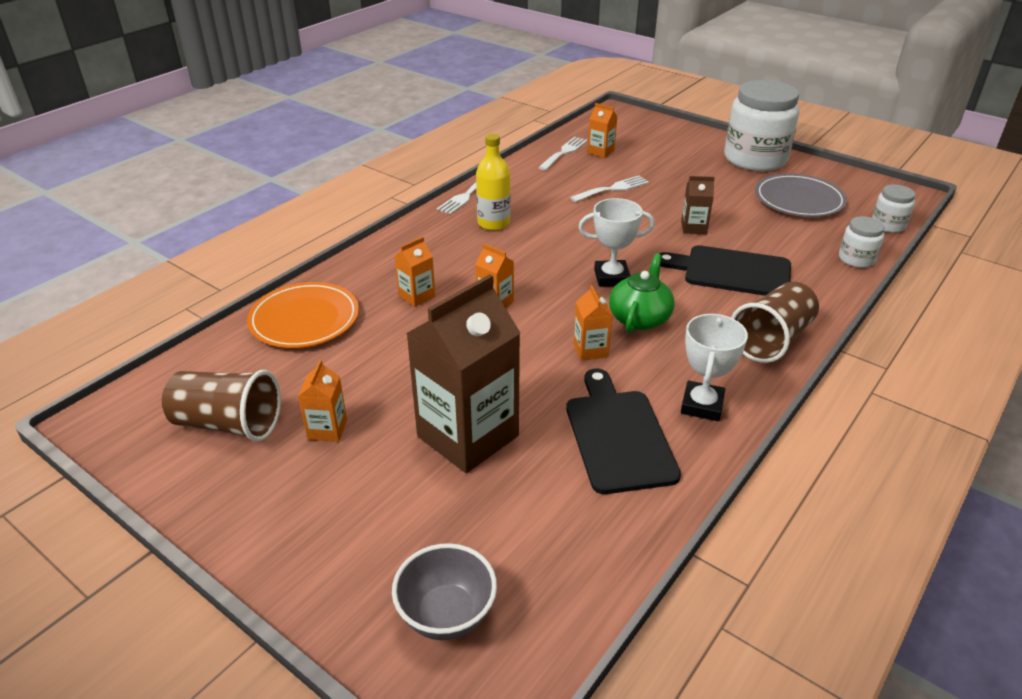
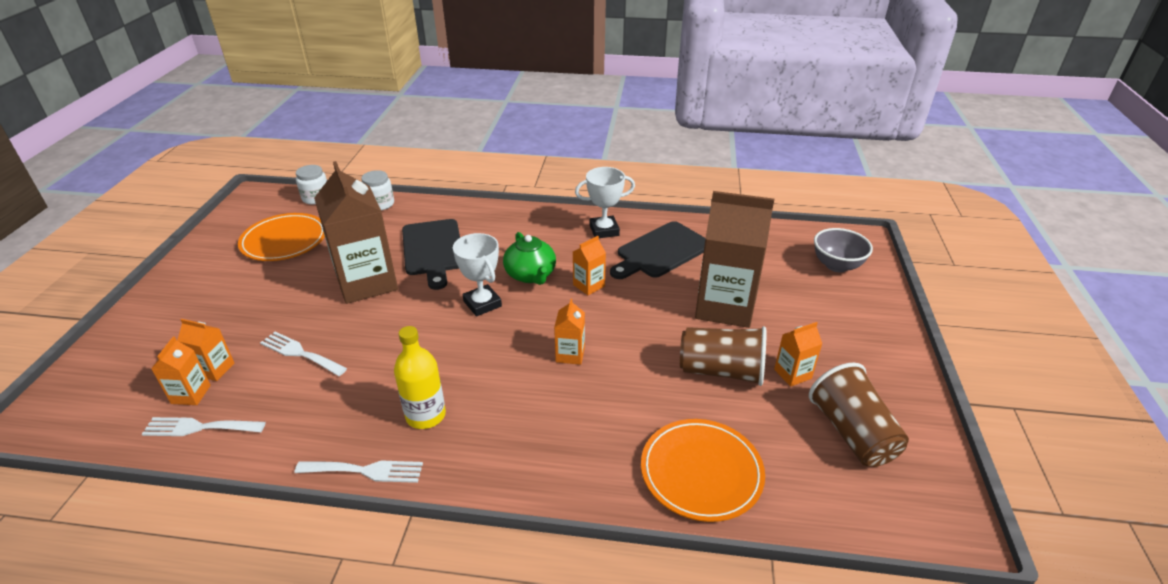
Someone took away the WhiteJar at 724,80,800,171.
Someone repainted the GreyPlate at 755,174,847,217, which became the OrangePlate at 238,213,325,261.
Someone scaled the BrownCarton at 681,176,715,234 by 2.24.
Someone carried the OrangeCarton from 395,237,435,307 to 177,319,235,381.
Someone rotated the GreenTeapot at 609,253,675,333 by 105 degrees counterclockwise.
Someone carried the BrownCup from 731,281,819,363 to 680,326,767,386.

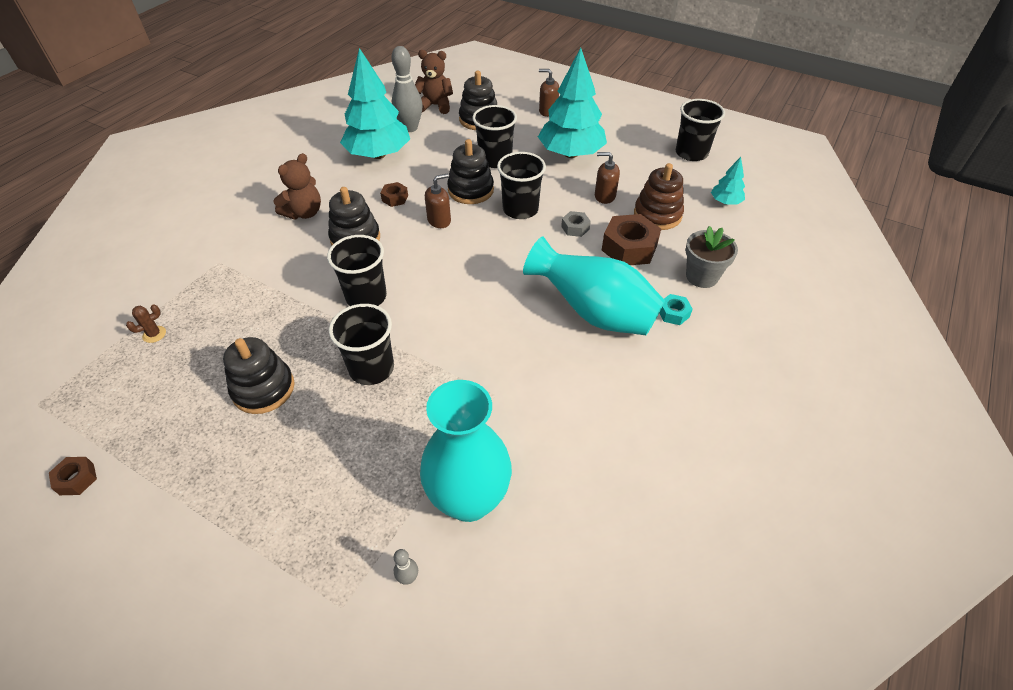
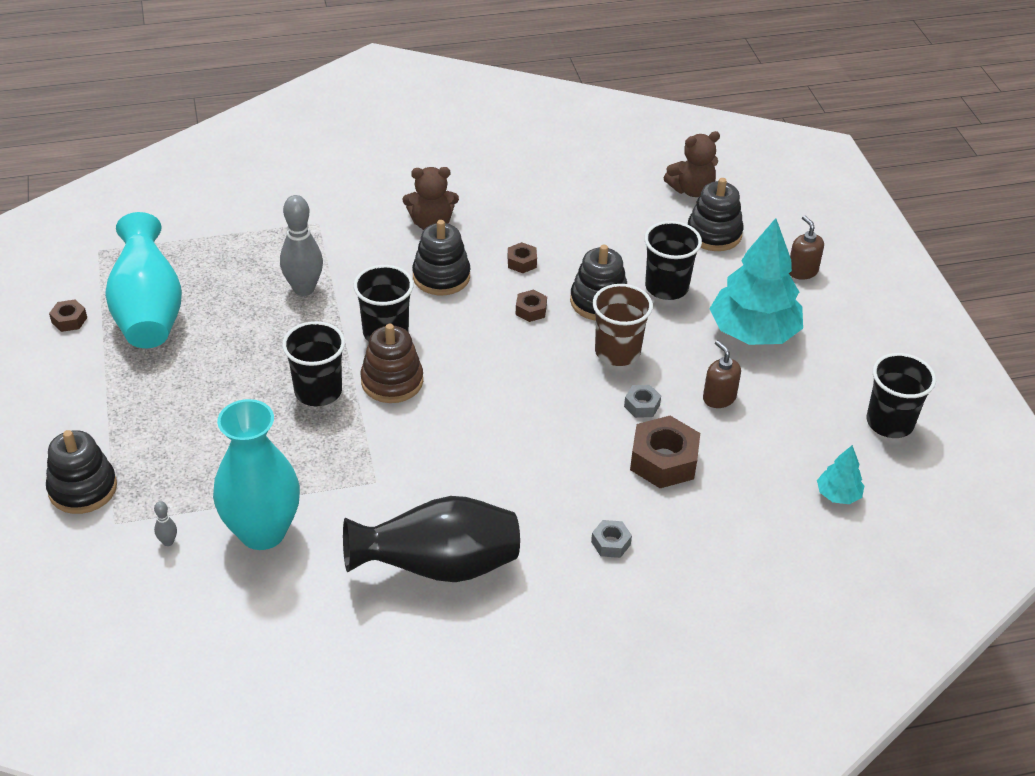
Someone carried the GreyBowlingPin from 391,46,423,132 to 280,195,323,296.
Someone took away the TurquoiseTree at 340,48,410,159.
Someone rotated the BrownTeddyBear at 415,50,453,114 by 105 degrees clockwise.
Someone repainted the BlackCup at 497,152,546,219, which became the BrownCup at 593,284,653,366.
Someone carried the BrownStackingToy from 634,163,684,230 to 361,324,423,403.
Someone swapped the BrownSoapDispenser at 425,174,451,228 for the BrownNut at 515,290,547,322.
Someone took away the GreyFlowerPot at 685,226,738,288.
Someone carried the TurquoiseVase from 523,236,665,335 to 105,212,182,348.
Someone repainted the TurquoiseNut at 659,294,693,325, which became the GreyNut at 591,520,632,558.
Someone took away the BrownCactus at 126,304,166,343.
Someone carried the BlackStackingToy from 223,337,295,414 to 46,430,117,514.
Someone put down the BlackVase at 343,496,520,582.

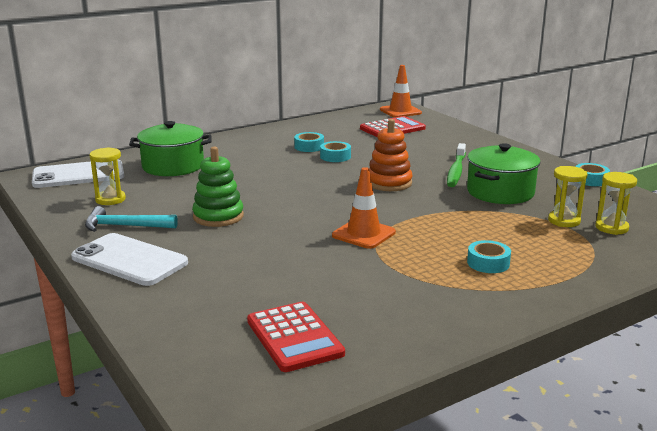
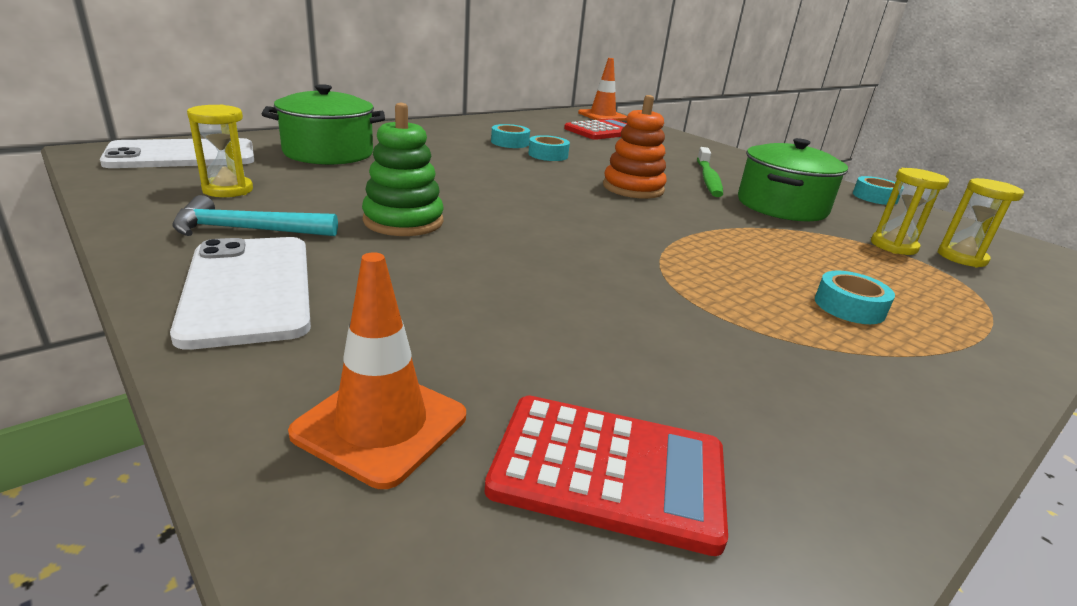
Someone carried the OrangeTrafficCone from 332,167,396,249 to 288,252,466,489.
Someone rotated the WhitePhone at 71,233,188,286 by 45 degrees clockwise.
Someone rotated the RedCalculator at 247,302,345,372 by 45 degrees counterclockwise.

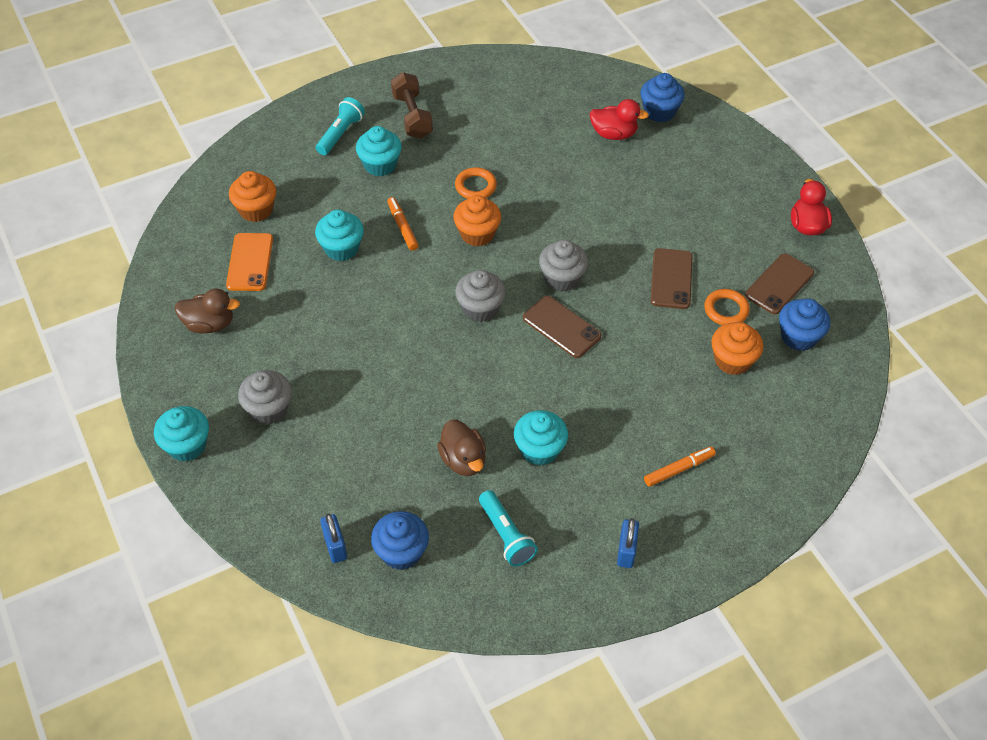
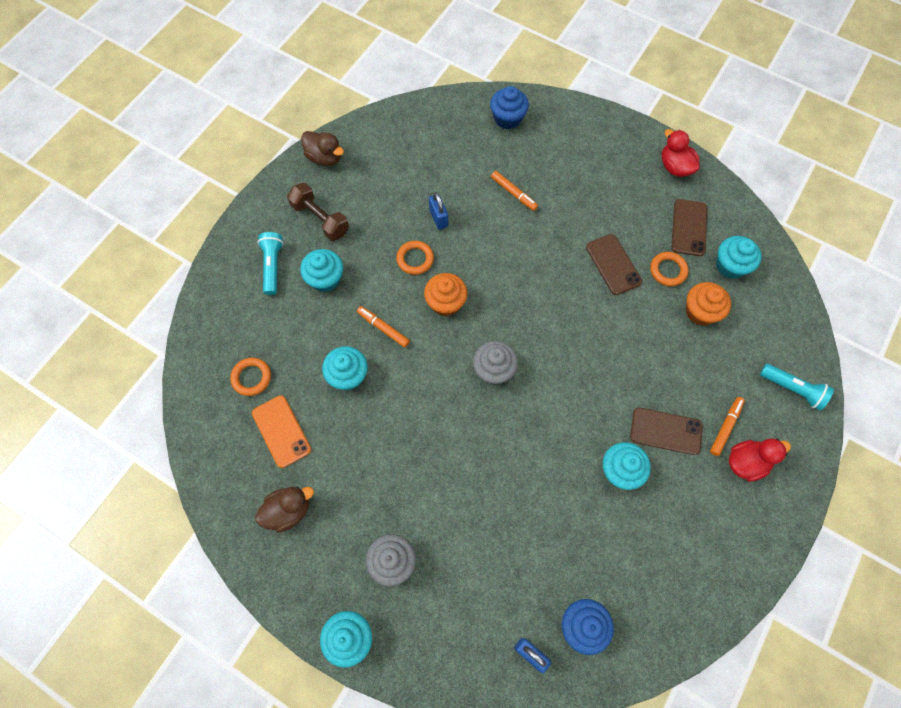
Someone carried the RedDuck from 589,99,649,140 to 729,438,791,482.
Someone swapped the OrangeCupcake at 229,171,276,222 for the OrangeRing at 230,358,271,396.
Someone took away the GreyCupcake at 539,240,588,292.
Someone carried the BrownPhone from 523,296,602,358 to 630,408,703,455.
Someone repainted the BlueCupcake at 779,299,830,351, which became the TurquoiseCupcake at 716,236,762,279.
Someone carried the BrownDuck from 437,419,486,476 to 301,131,344,166.
Someone carried the TurquoiseFlashlight from 479,490,538,566 to 760,364,834,411.
Someone carried the BluePadlock from 617,518,639,568 to 429,192,448,230.
Someone put down the OrangeMarker at 491,171,538,211.

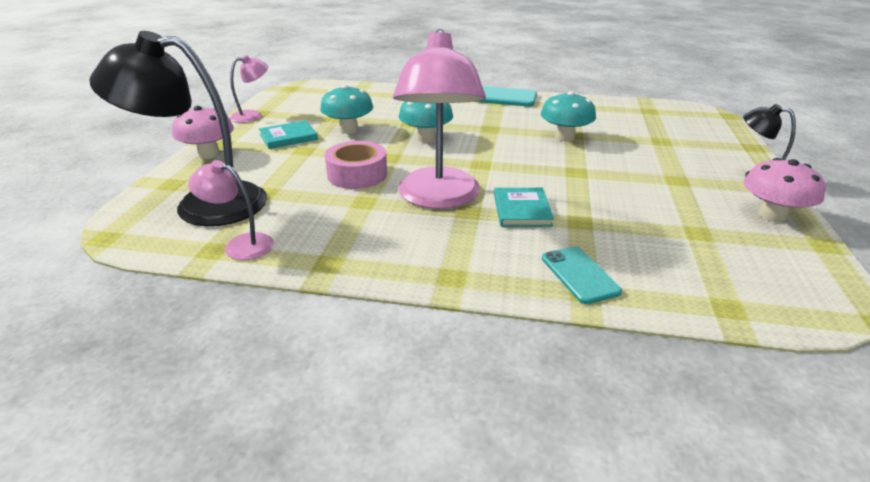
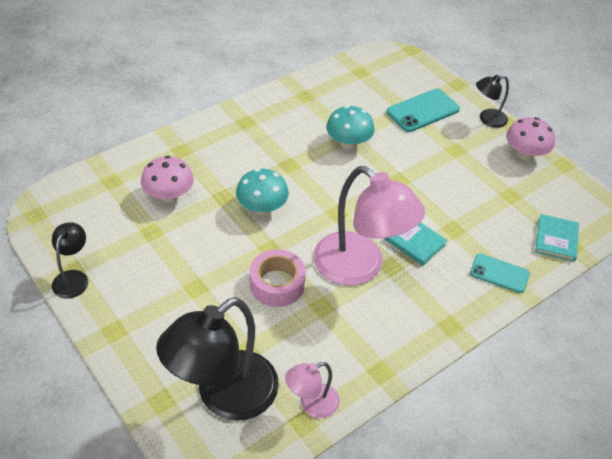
Someone repainted the PinkLamp at 230,55,268,123, which became the BlackLamp at 52,222,88,299.
Someone took away the TurquoiseMushroom at 320,84,373,133.
Someone carried the TurquoisePhone from 475,86,537,107 to 386,89,460,132.
Someone carried the PinkMushroom from 172,106,234,159 to 141,156,194,203.
Someone carried the TurquoiseBook from 259,120,318,149 to 535,214,579,262.

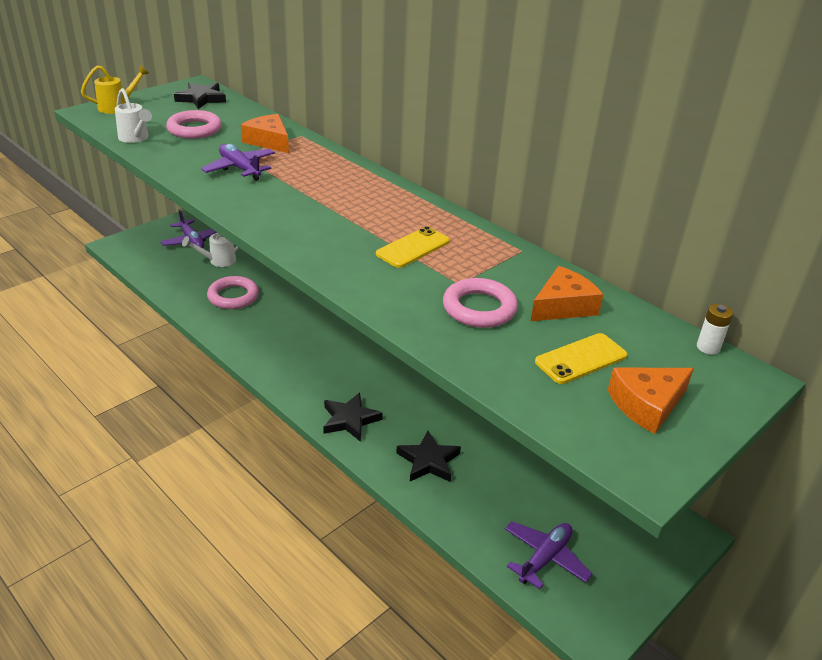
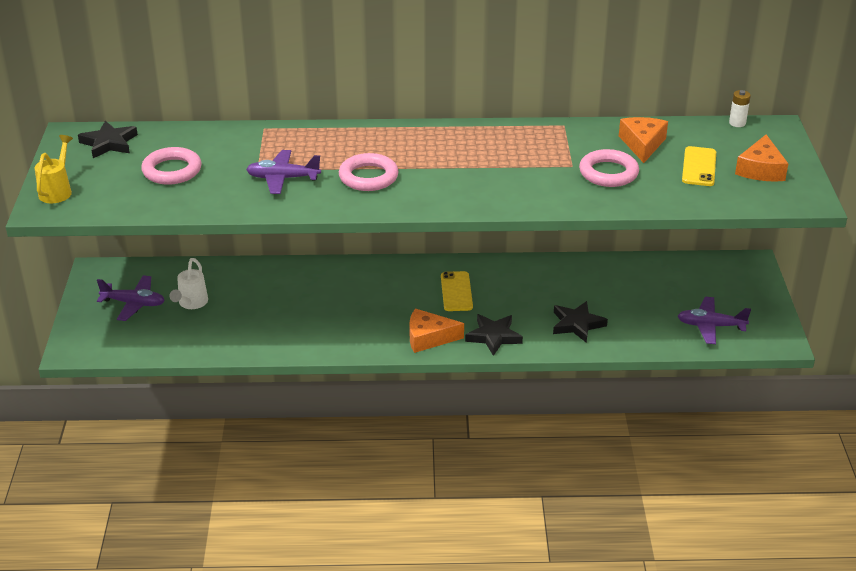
Someone took away the WhiteWateringCan at 115,88,152,143.
Someone carried the OrangeCheese from 241,114,289,153 to 410,308,464,353.
Someone carried the YellowPhone from 376,226,450,268 to 441,271,473,311.
Someone carried the PinkRing from 207,276,259,309 to 339,153,399,191.
Someone rotated the PurplePlane at 505,521,593,589 by 75 degrees counterclockwise.

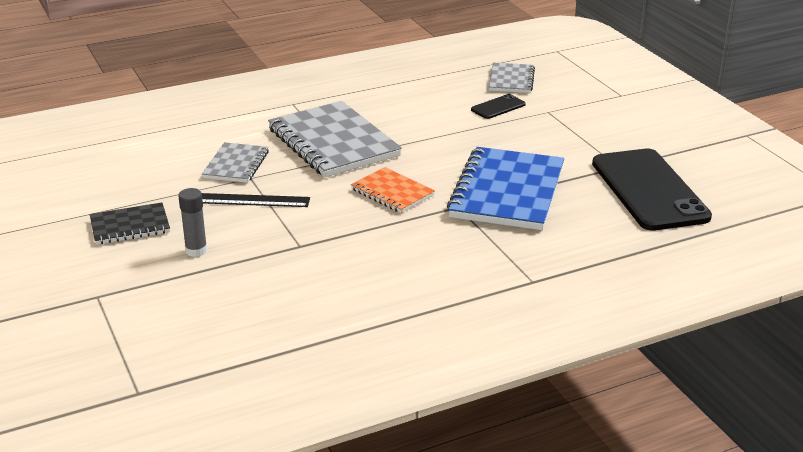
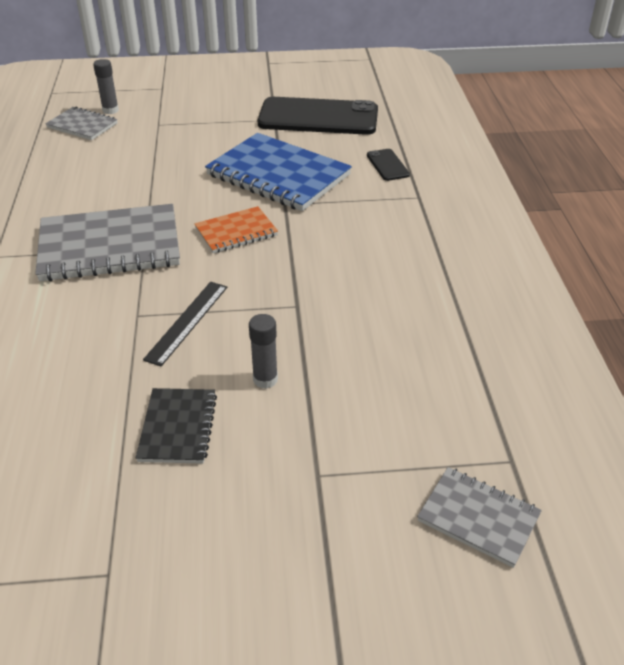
Someone carried the BlackPhone from 471,94,526,119 to 367,149,410,181.
Someone carried the GreyNotebook from 202,142,269,183 to 417,467,542,568.
Someone put down the GreyGlueStick at 93,59,119,114.

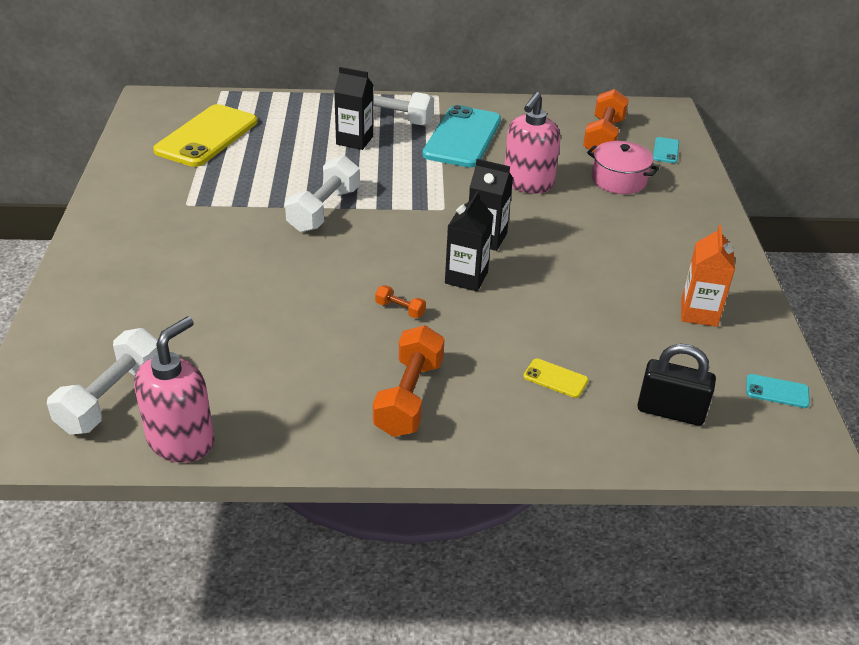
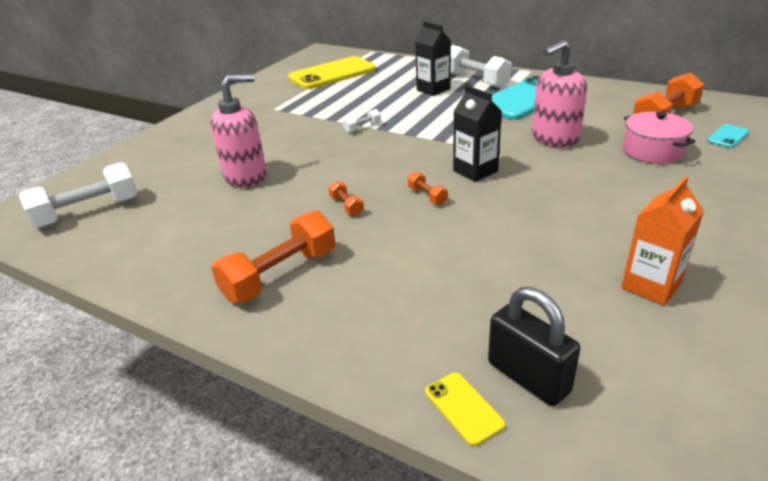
Someone scaled the WhiteDumbbell at 285,156,360,232 by 0.46.
Someone swapped the BlackCarton at 445,191,493,291 for the OrangeDumbbell at 408,171,448,205.
Someone carried the PinkSoapDispenser from 134,316,214,463 to 210,74,267,188.
Someone carried the YellowPhone from 523,358,589,398 to 425,372,505,446.
Someone took away the TurquoisePhone at 746,374,810,408.

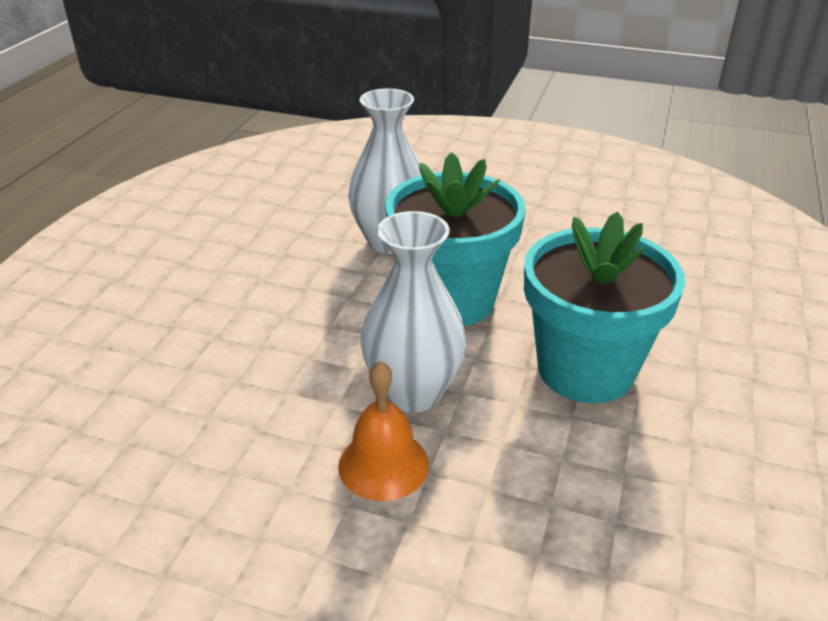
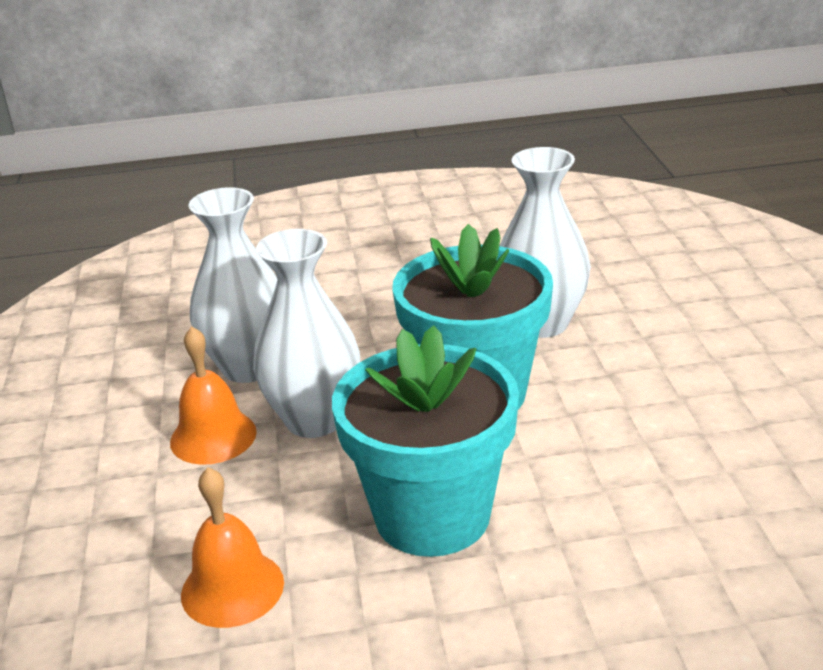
Someone put down the WhiteVase at 188,187,277,383.
Someone put down the OrangeBell at 181,467,284,628.

